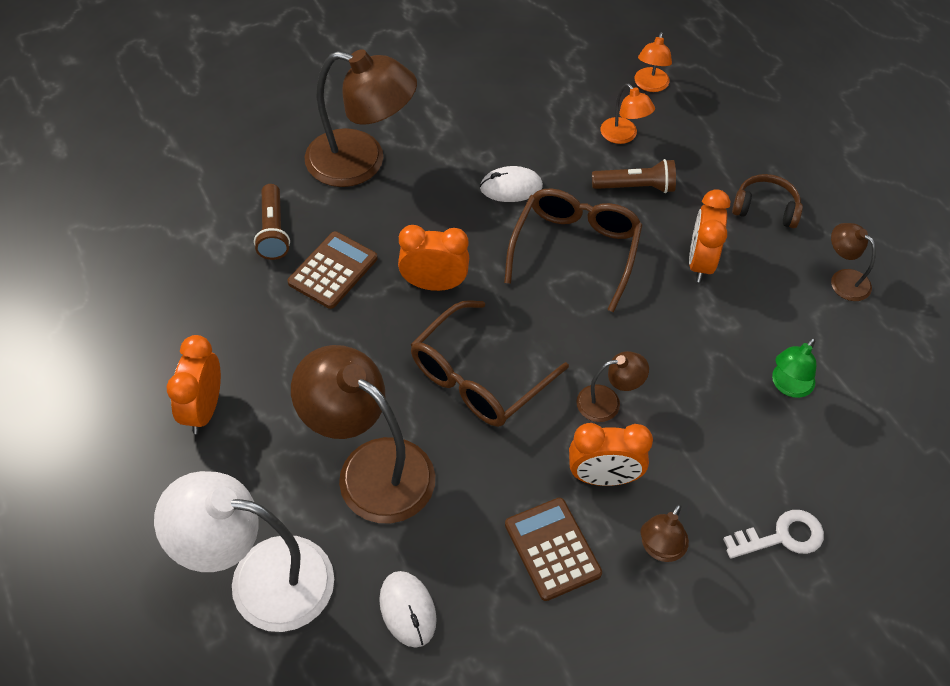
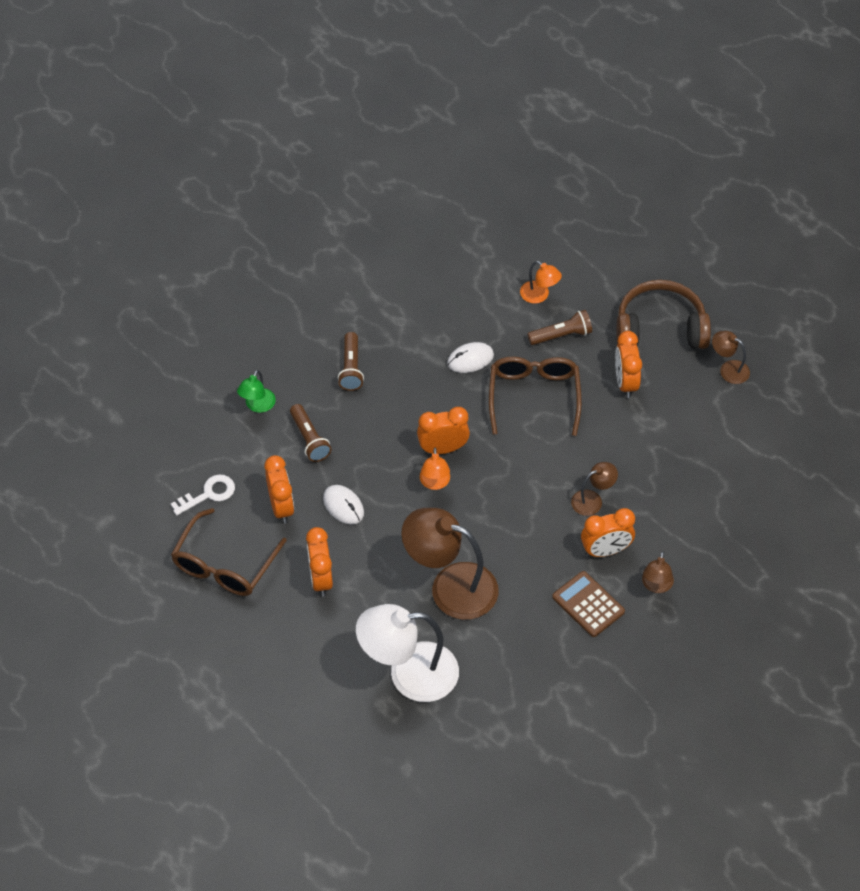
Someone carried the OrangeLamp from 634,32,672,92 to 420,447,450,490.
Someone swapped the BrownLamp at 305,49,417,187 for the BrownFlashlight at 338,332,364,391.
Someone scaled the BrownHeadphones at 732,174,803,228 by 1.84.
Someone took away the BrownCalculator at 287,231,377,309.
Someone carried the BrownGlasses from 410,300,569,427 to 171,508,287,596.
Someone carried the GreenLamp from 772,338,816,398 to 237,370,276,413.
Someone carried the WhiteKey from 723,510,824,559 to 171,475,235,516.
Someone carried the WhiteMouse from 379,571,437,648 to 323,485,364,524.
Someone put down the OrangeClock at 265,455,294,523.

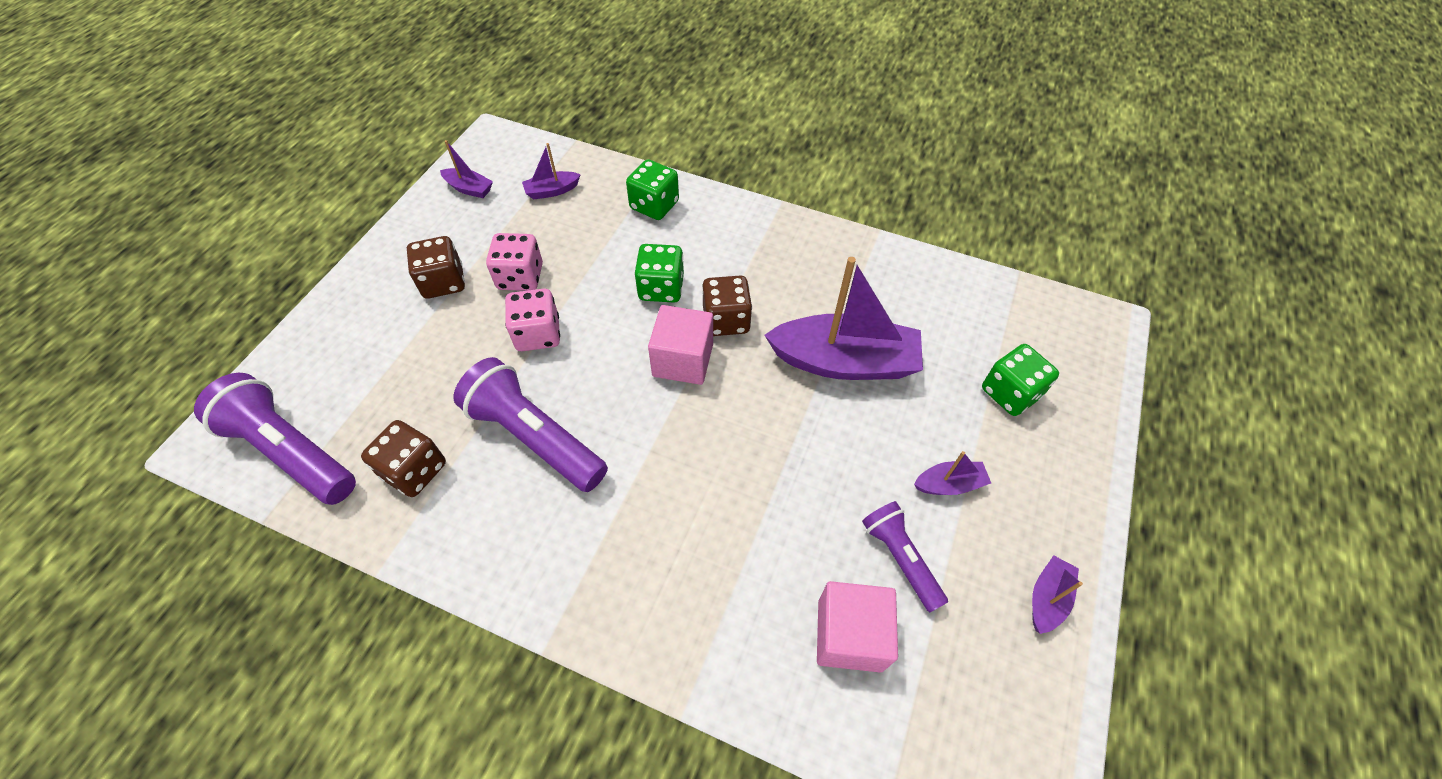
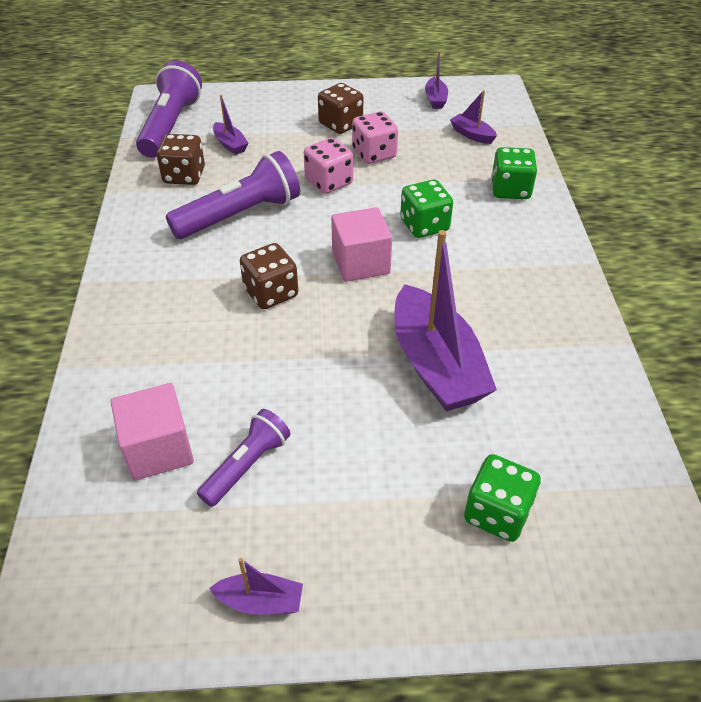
Someone carried the BrownDice from 702,275,752,336 to 240,243,298,309.
Someone rotated the PurpleFlashlight at 453,357,608,492 by 45 degrees clockwise.
Someone carried the PurpleBoat from 914,451,991,495 to 213,95,248,155.

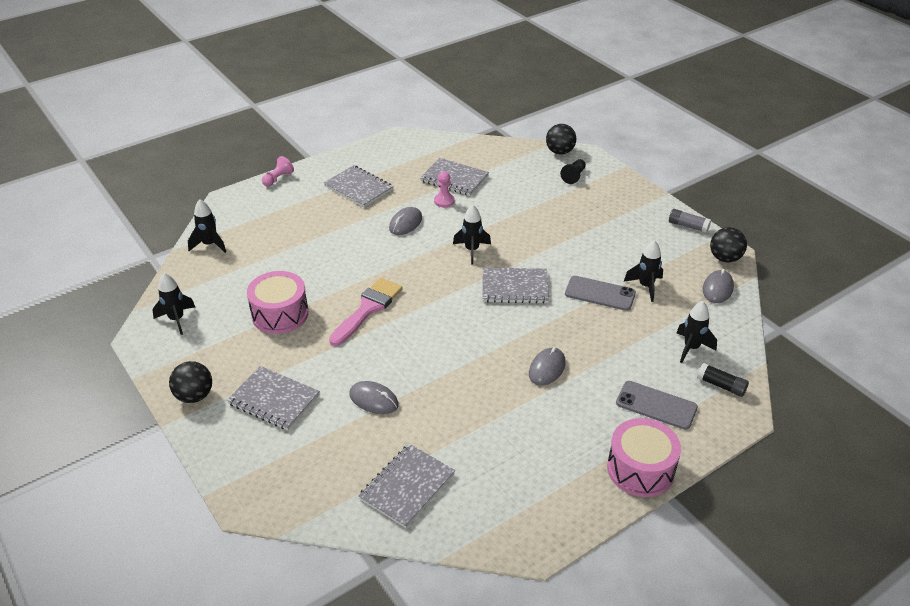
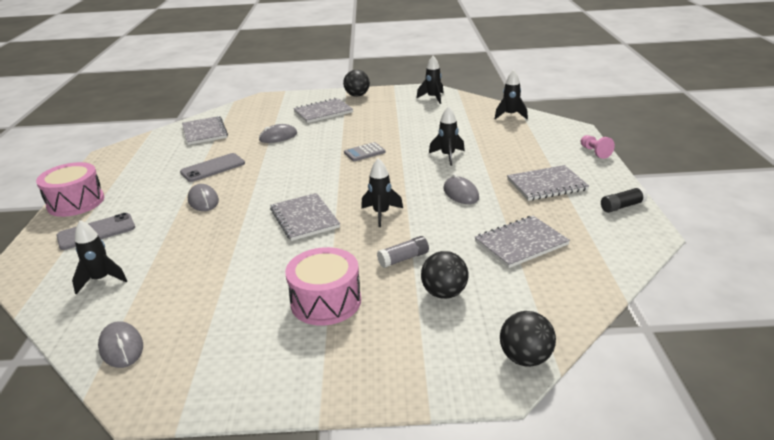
Someone took away the BlackPawn at 560,159,586,184.
Someone took away the PinkPawn at 434,171,455,208.
Someone carried the GreyGlueStick from 669,209,711,233 to 377,236,429,268.
Someone carried the BlackBall from 710,227,747,263 to 421,251,469,299.
Someone carried the BlackRocket from 624,240,663,302 to 429,106,465,166.
Someone rotated the GreyNotebook at 482,268,549,304 by 60 degrees counterclockwise.
Someone carried the PinkDrum from 247,271,309,334 to 285,247,361,326.
Someone carried the GreyPhone from 565,276,636,311 to 180,153,245,182.
Someone swapped the PinkBrush at 329,278,403,346 for the GreyCalculator at 344,142,386,161.
Someone carried the BlackGlueStick from 697,363,749,397 to 601,187,648,213.

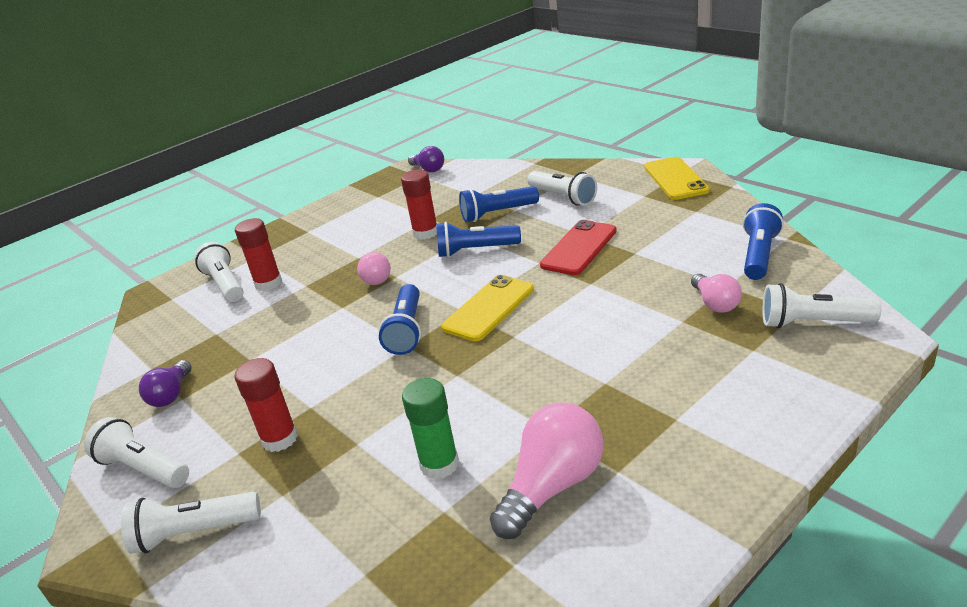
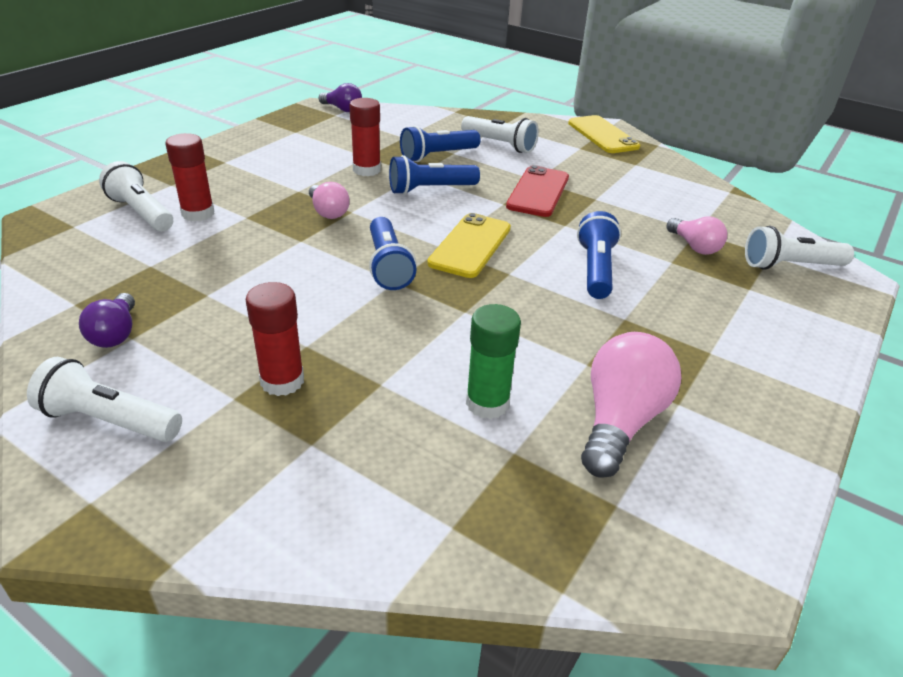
Someone carried the BlueFlashlight from 743,203,784,280 to 577,211,621,299.
Someone took away the WhiteFlashlight at 121,492,261,554.

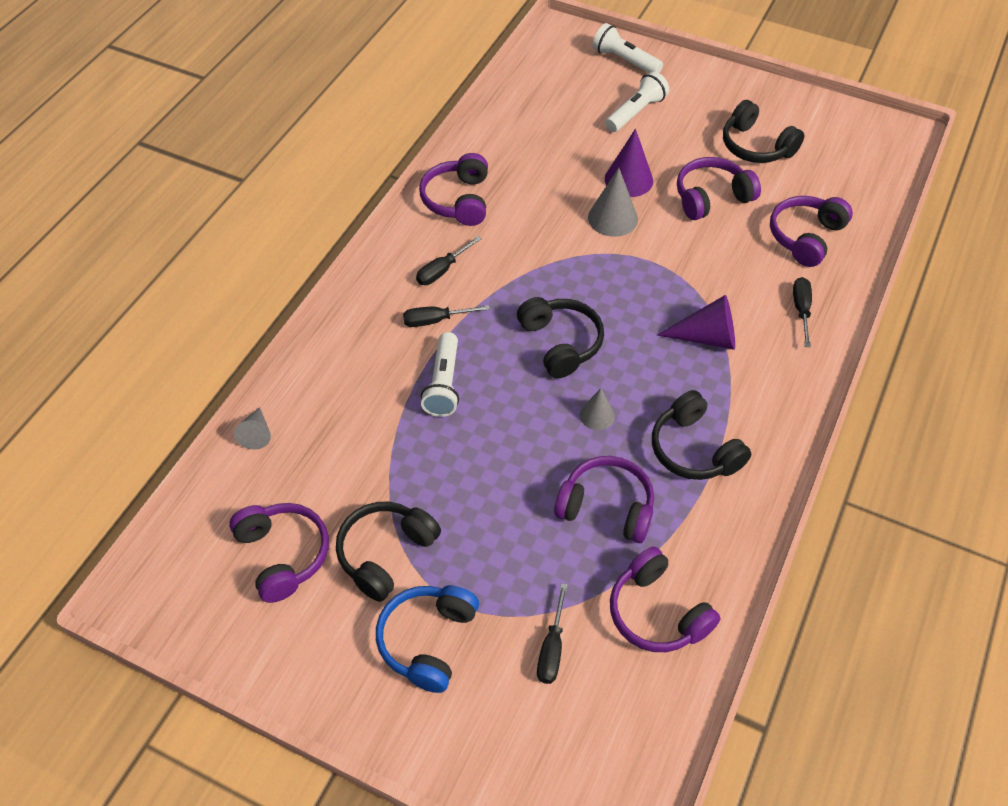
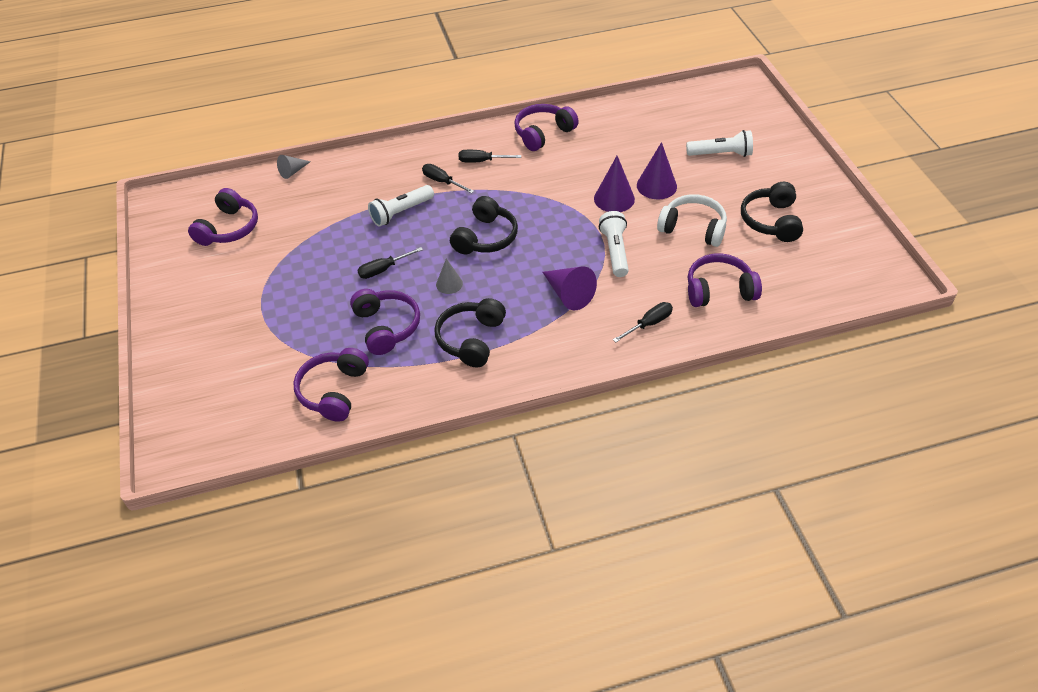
Someone carried the WhiteFlashlight from 593,23,663,73 to 599,211,629,277.
Someone repainted the PurpleHeadphones at 677,157,761,220, which became the WhiteHeadphones at 657,194,727,247.
Someone repainted the GreyCone at 588,168,638,237, which became the PurpleCone at 594,156,635,212.
Someone took away the BlackHeadphones at 336,502,441,602.
Someone carried the BlackScrewdriver from 537,583,568,684 to 357,247,423,279.
Someone took away the BlueHeadphones at 376,585,479,693.

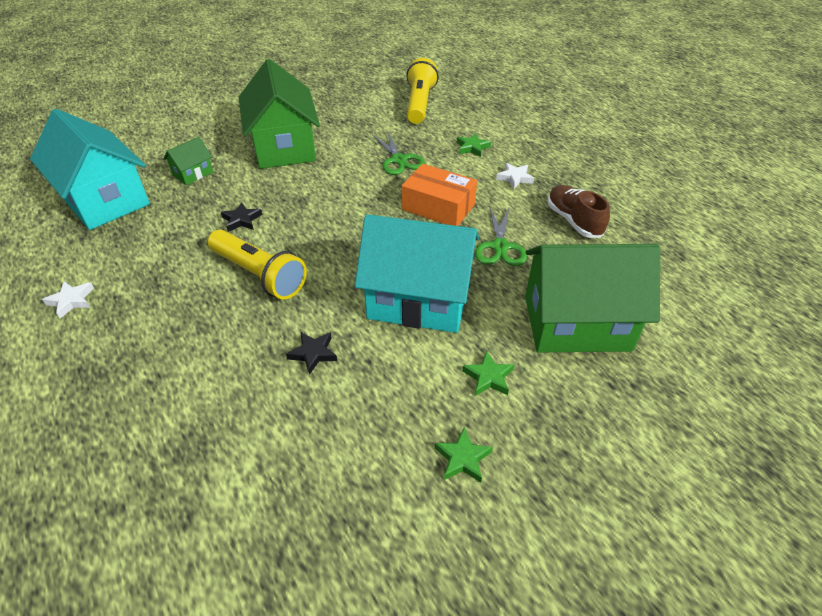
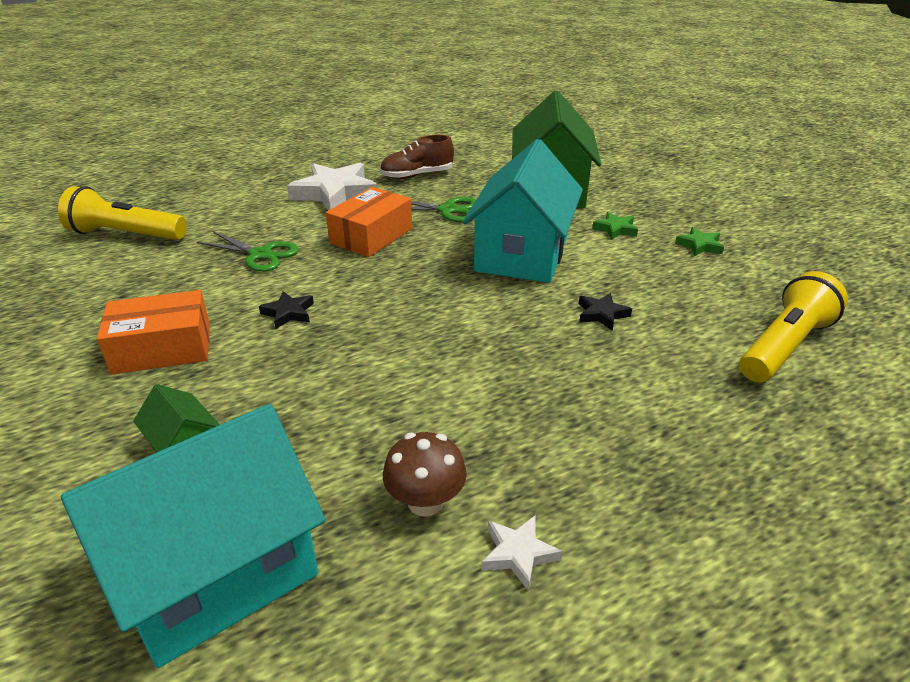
Someone swapped the GreenHouse at 239,59,320,169 for the OrangeBox at 97,290,210,375.
Someone rotated the GreenScissors at 372,130,425,175 by 45 degrees clockwise.
Someone took away the GreenStar at 457,133,491,157.
Someone scaled the WhiteStar at 496,163,534,189 by 2.15.
Someone carried the BlackStar from 221,202,263,232 to 259,291,314,329.
Someone carried the YellowFlashlight from 208,230,307,300 to 740,271,848,382.
Someone put down the BrownMushroom at 383,432,467,517.

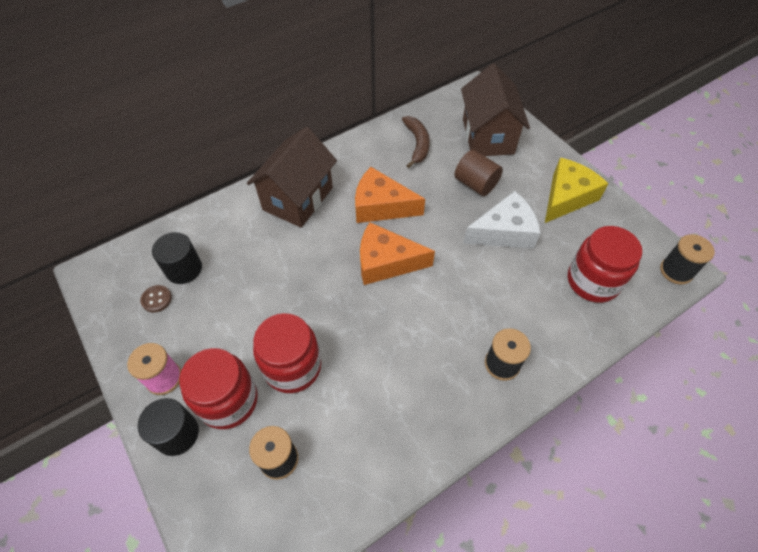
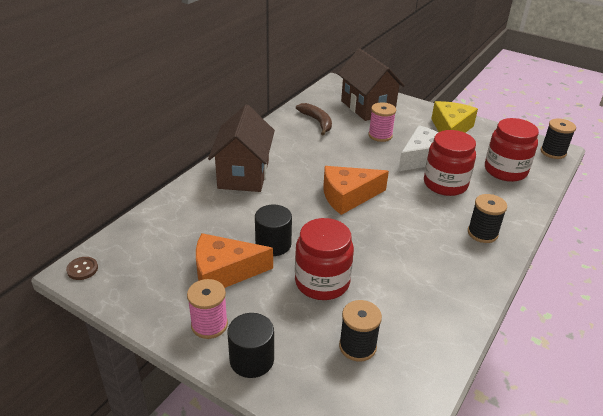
Someone swapped the BrownCylinder at 454,150,503,196 for the PinkSpool at 368,102,396,142.
Someone carried the OrangeCheese from 355,167,425,223 to 196,233,273,288.
Someone carried the BlackCylinder from 152,232,202,284 to 255,205,292,256.
Someone carried the BrownButton from 140,285,172,313 to 66,257,98,280.
Someone carried the RedJar from 179,348,258,429 to 424,130,476,196.

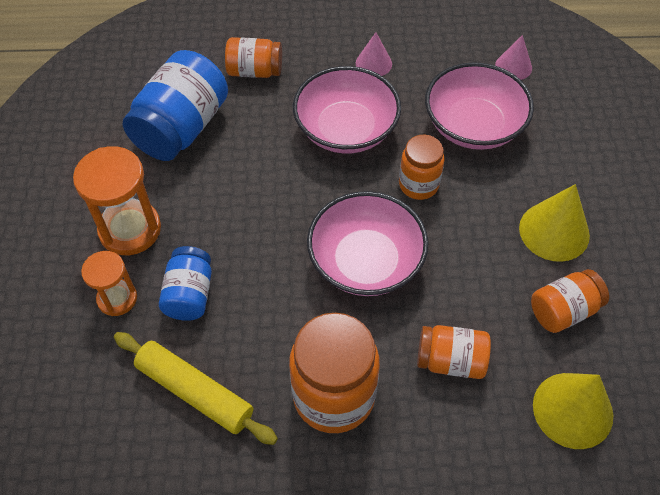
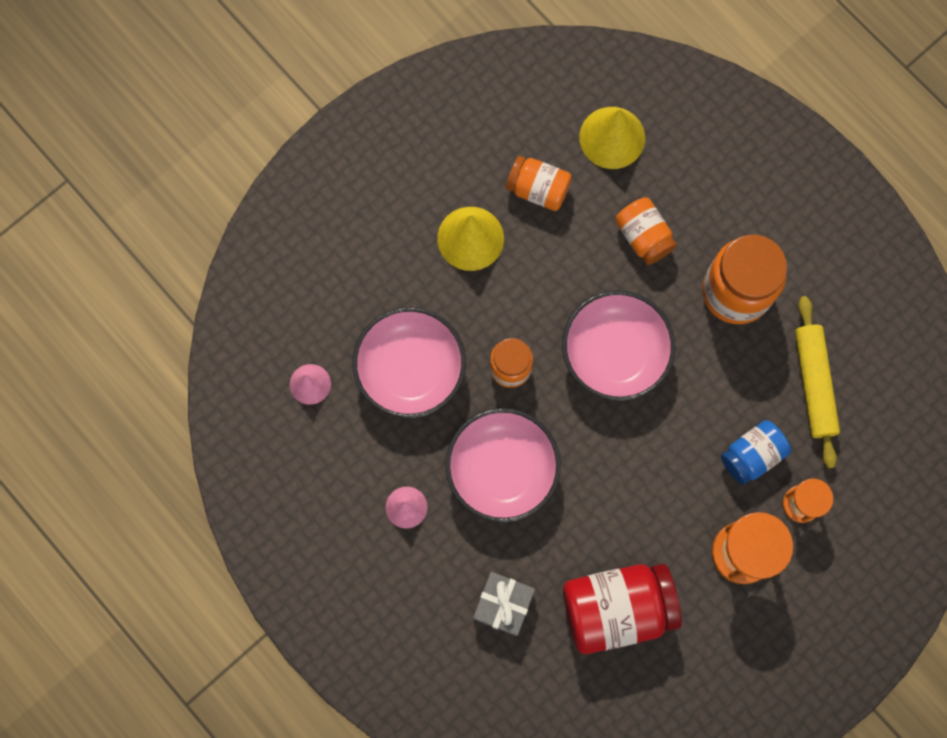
Someone swapped the OrangeJar at 225,37,282,78 for the GreyGift at 473,572,535,636.
Someone repainted the BlueJar at 123,50,228,161, which became the RedJar at 563,564,682,654.

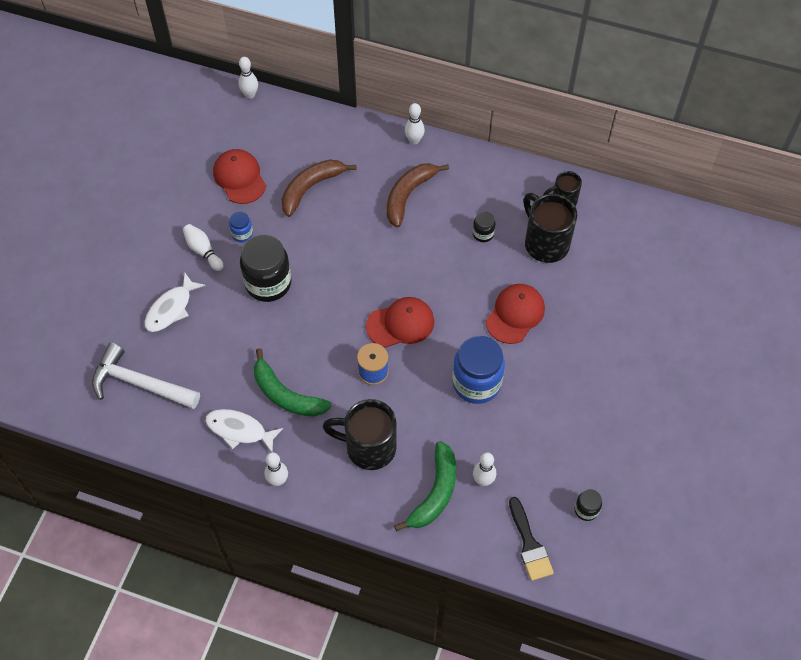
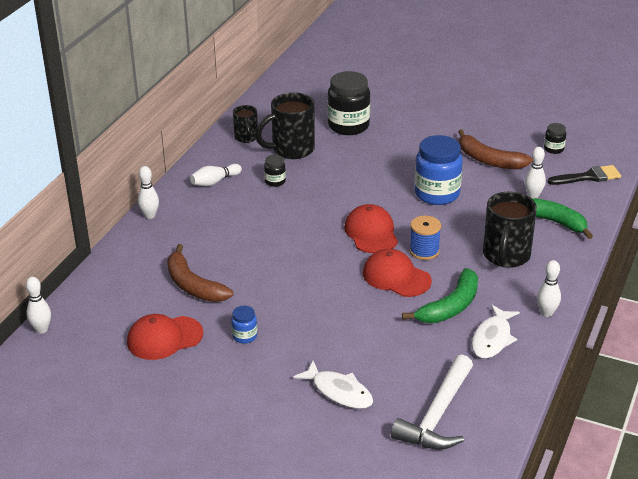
Someone carried the BrownBanana from 387,163,449,228 to 458,129,533,169.
Someone carried the WhiteBowlingPin from 183,224,224,271 to 190,164,242,186.
Someone carried the BlackJar from 240,234,292,302 to 327,71,370,135.
Someone carried the RedCap from 486,284,545,344 to 363,249,432,297.

